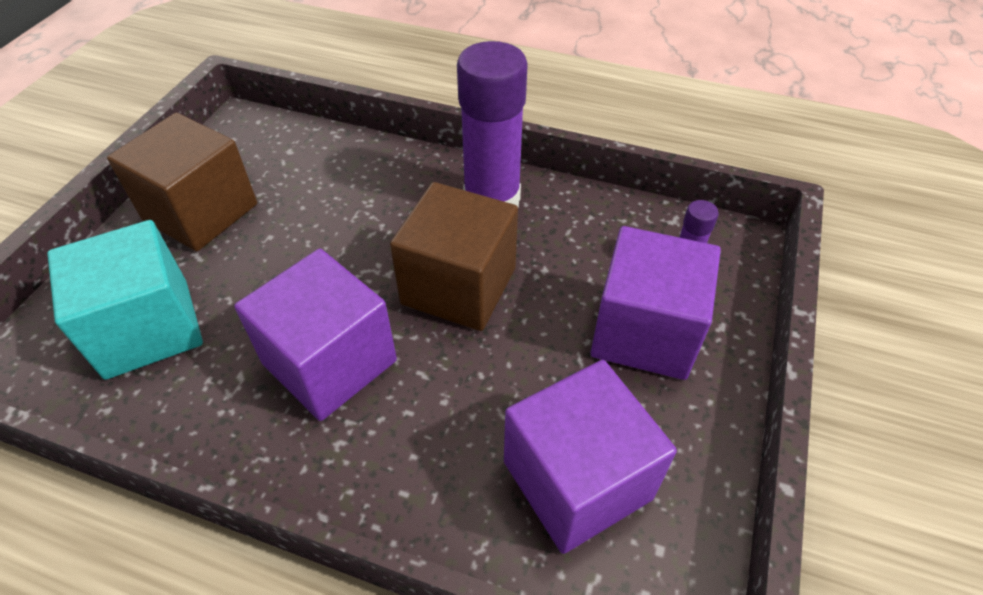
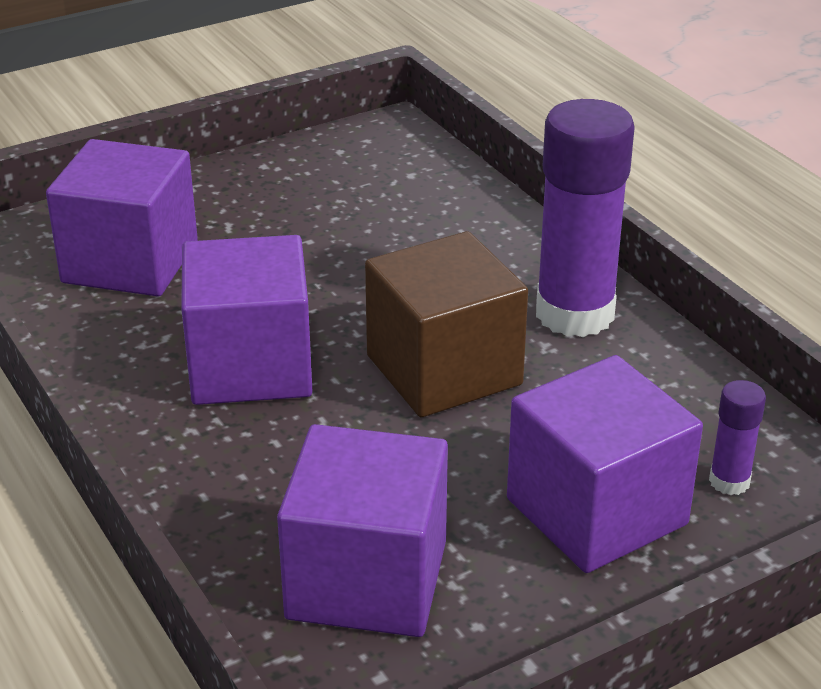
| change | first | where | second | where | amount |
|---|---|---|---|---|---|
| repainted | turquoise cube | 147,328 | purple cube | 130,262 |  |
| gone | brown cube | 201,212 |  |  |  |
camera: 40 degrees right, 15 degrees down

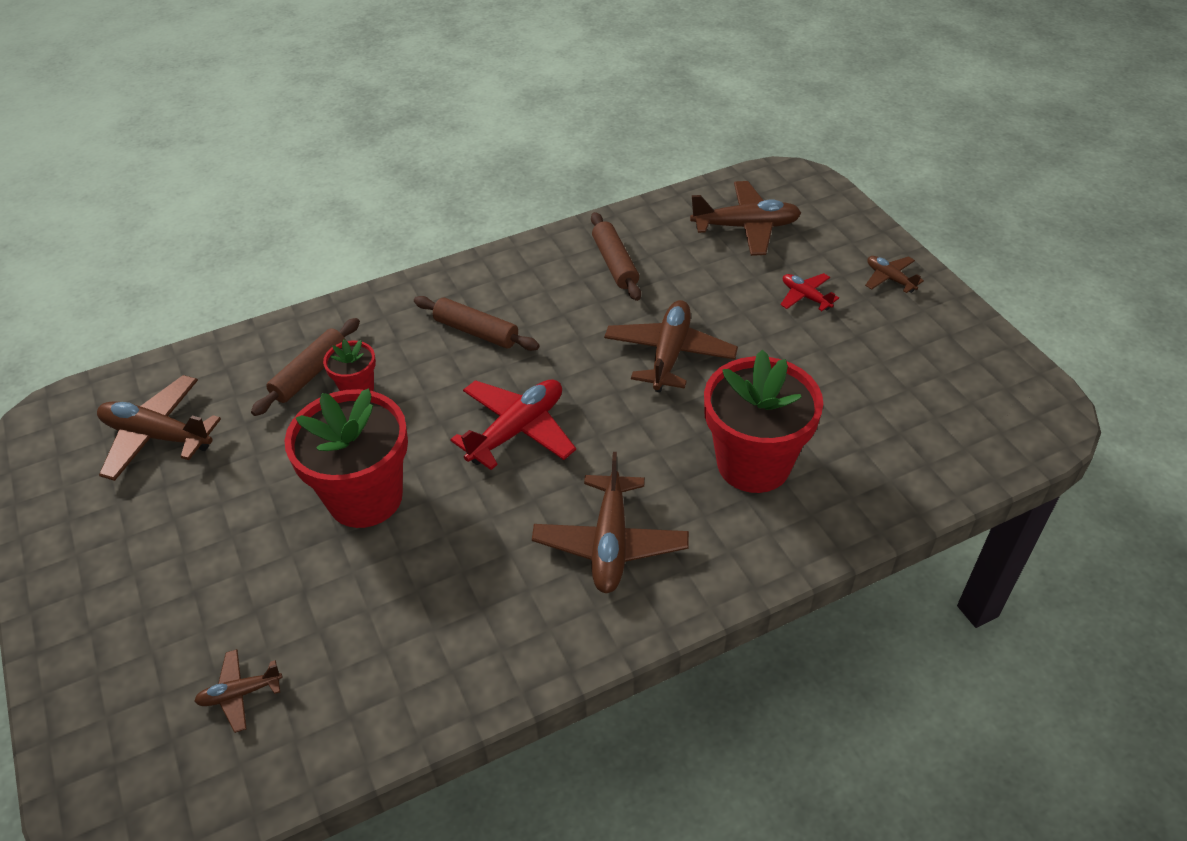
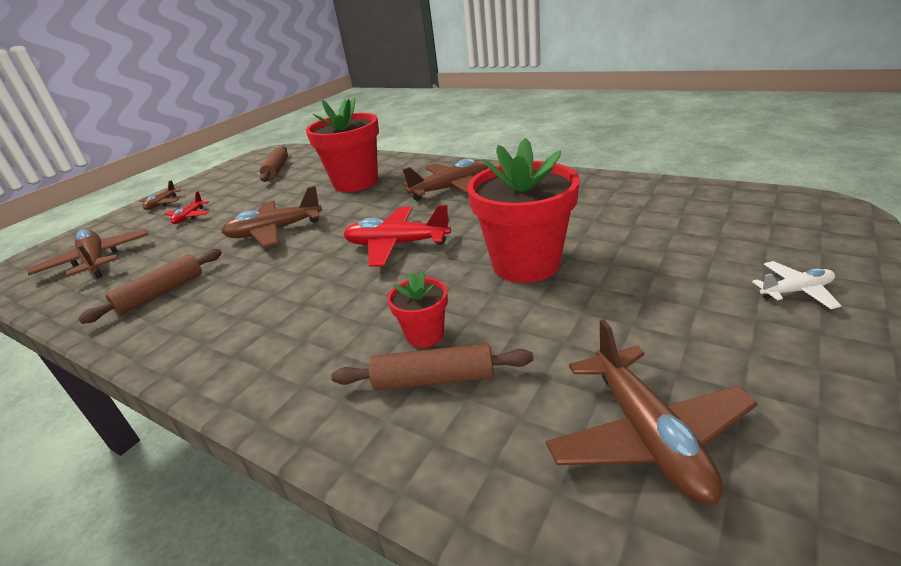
| change | first | where | second | where | amount |
|---|---|---|---|---|---|
| gone | brown plane | 240,693 |  |  |  |
| shifted | brown rolling pin | 476,331 |  | 276,170 |  |
| new |  |  | white plane | 796,291 |  |
camera: 120 degrees left, 15 degrees down

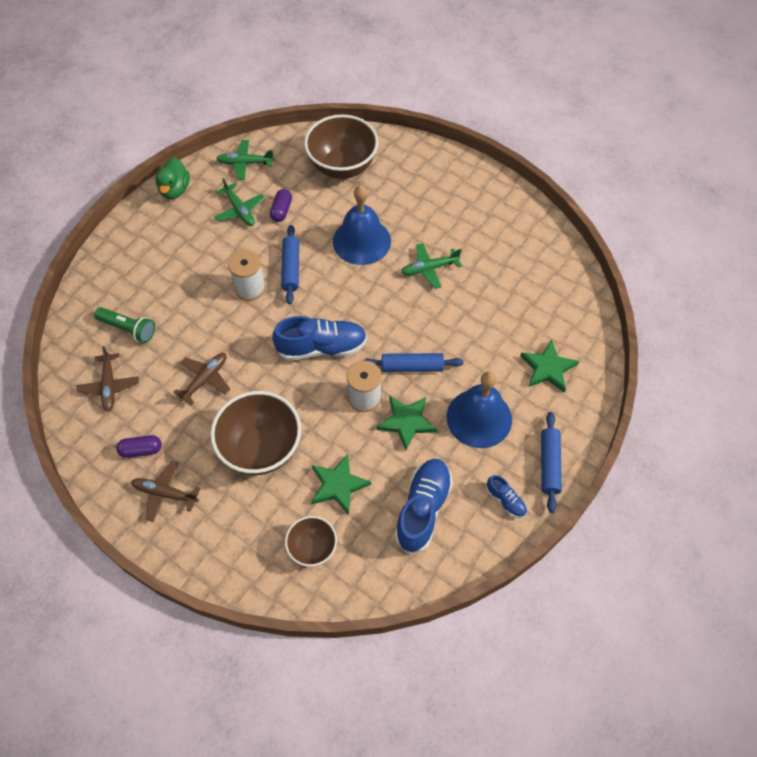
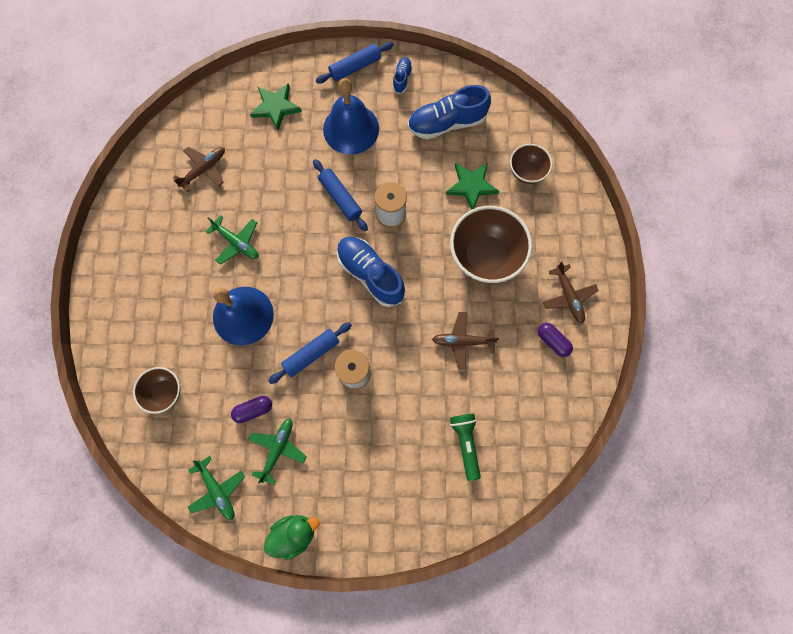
| change | first | where | second | where | amount |
|---|---|---|---|---|---|
| shifted | brown plane | 109,386 |  | 204,170 |  |
| scaled | brown bowl | 342,167 |  | 165,392 | x0.55 |
| gone | green star | 406,422 |  |  |  |
camera: 125 degrees left, 15 degrees up

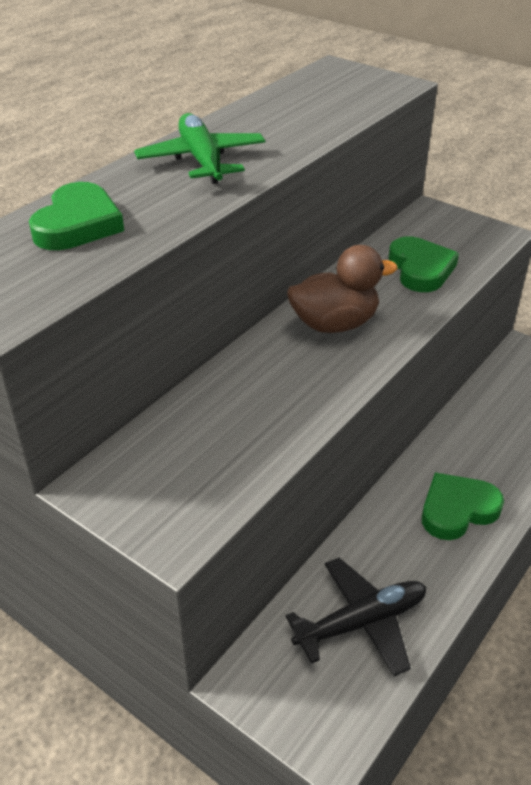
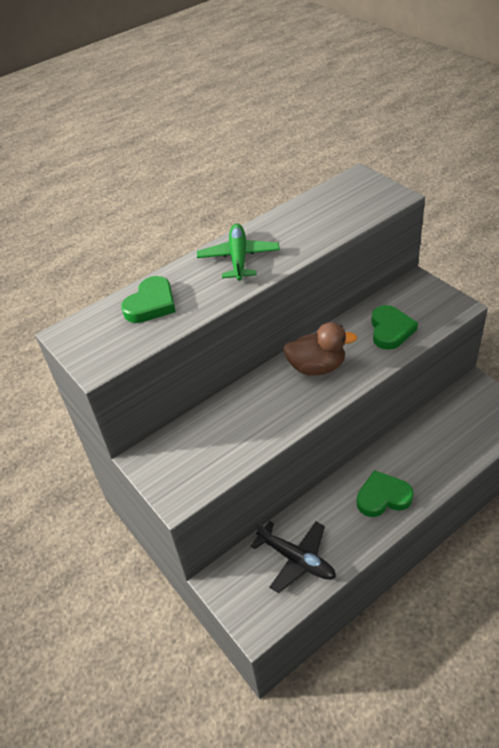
| change | first | where | second | where | amount |
|---|---|---|---|---|---|
| rotated | black plane | 361,622 |  | 296,559 | 45 degrees clockwise |
camera: 20 degrees right, 5 degrees up

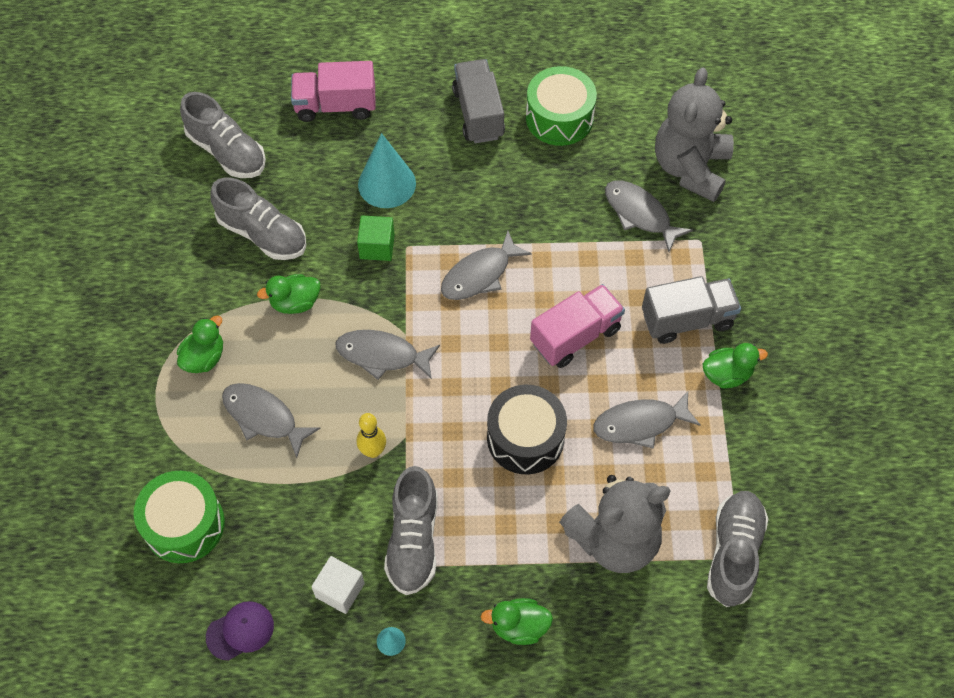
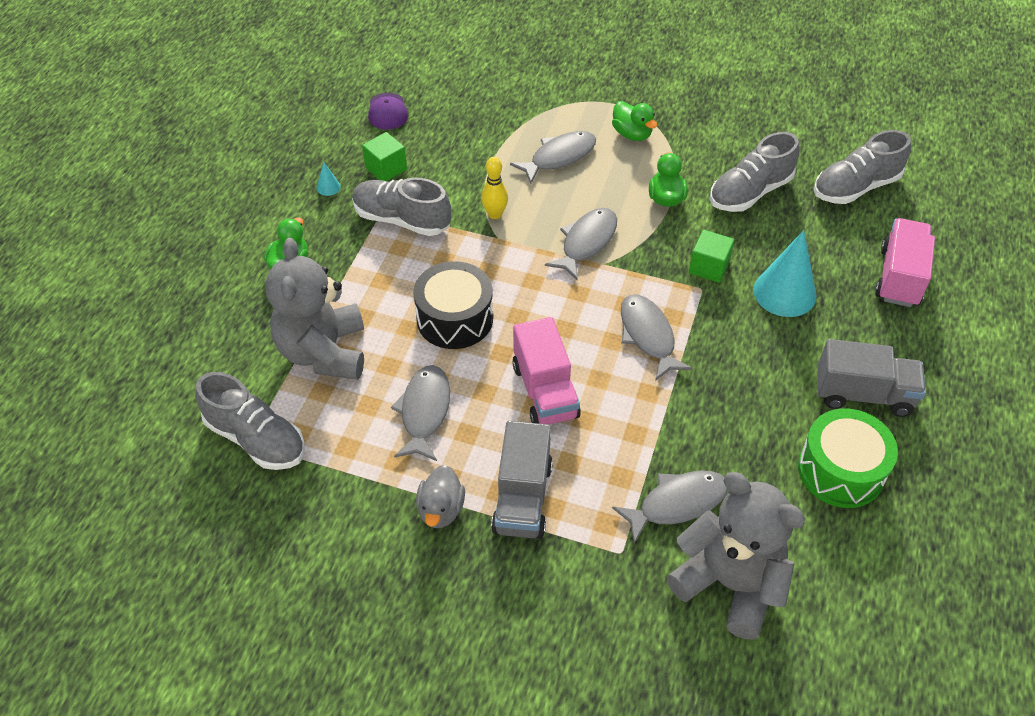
| change | first | where | second | where | amount |
|---|---|---|---|---|---|
| gone | green drum | 184,524 |  |  |  |
| repainted | white cube | 340,590 | green cube | 386,168 |  |
| repainted | green duck | 727,374 | grey duck | 441,509 |  |
camera: 110 degrees right, 10 degrees down

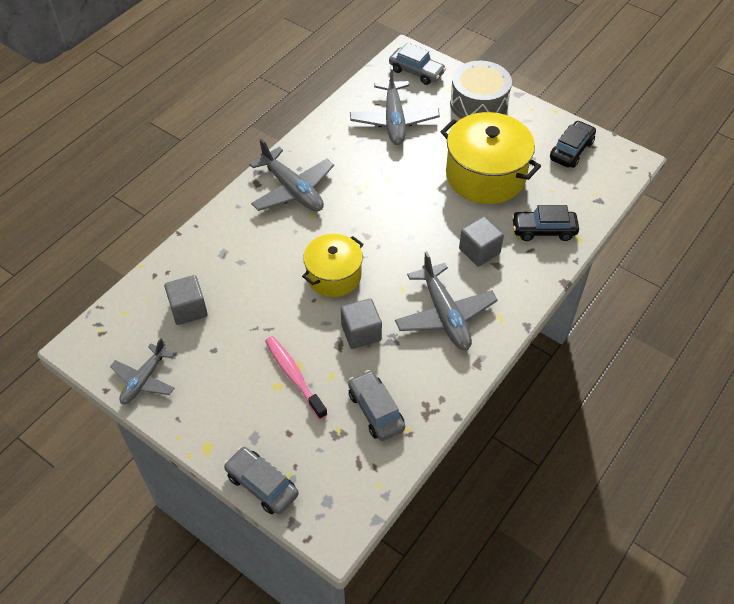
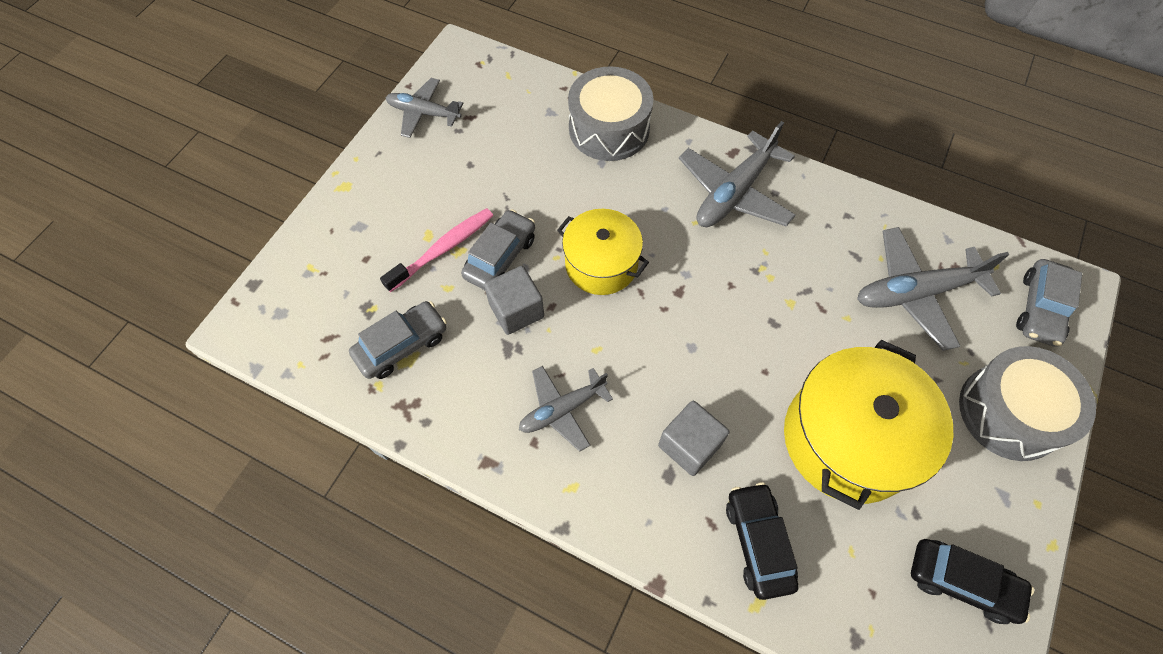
| change | first | where | second | where | amount |
|---|---|---|---|---|---|
| gone | grey cube | 188,309 |  |  |  |
| shifted | grey car | 262,485 |  | 500,257 |  |
| scaled | grey plane | 445,315 |  | 562,410 | x0.65 |
| new |  |  | grey drum | 609,128 |  |
camera: 80 degrees right, 10 degrees up

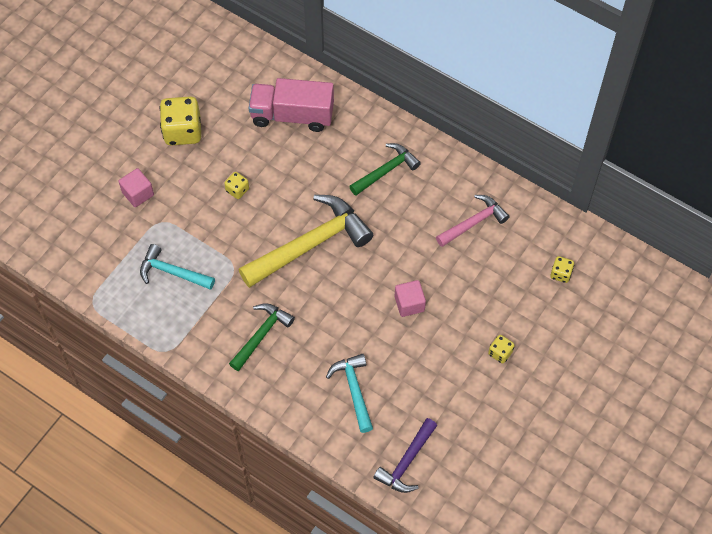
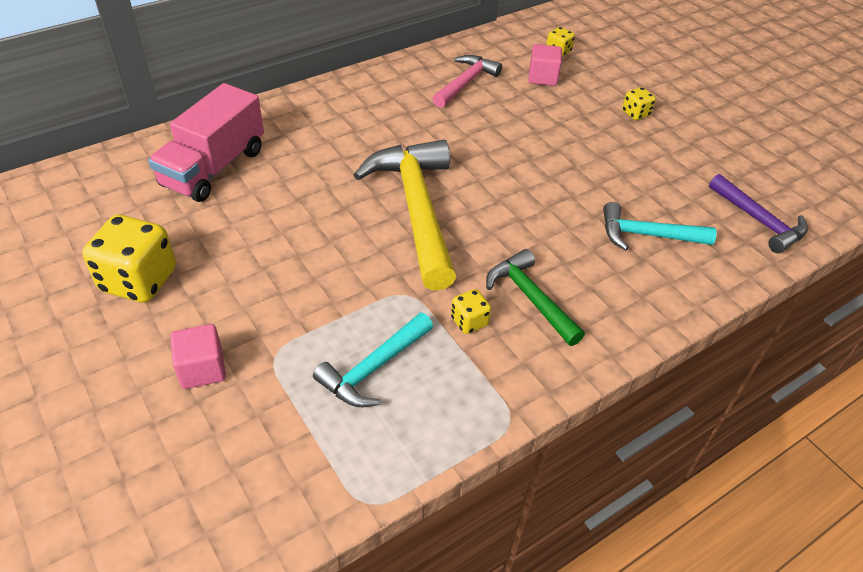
| change | first | where | second | where | amount |
|---|---|---|---|---|---|
| shifted | yellow dice | 237,190 |  | 469,321 |  |
| gone | green hammer | 386,170 |  |  |  |
| shifted | pink cube | 409,304 |  | 542,77 |  |
| rotated | pink hammer | 474,222 |  | 466,83 | 45 degrees clockwise |
camera: 70 degrees left, 15 degrees down

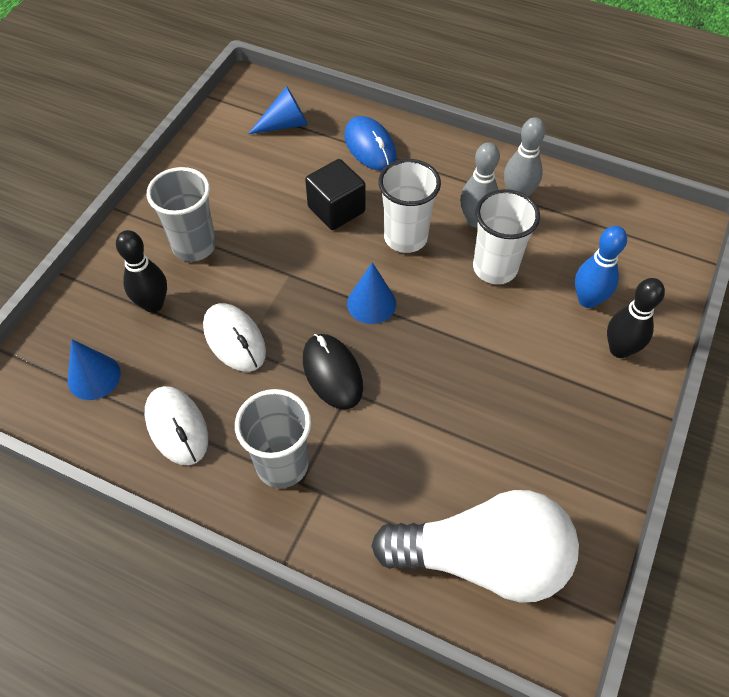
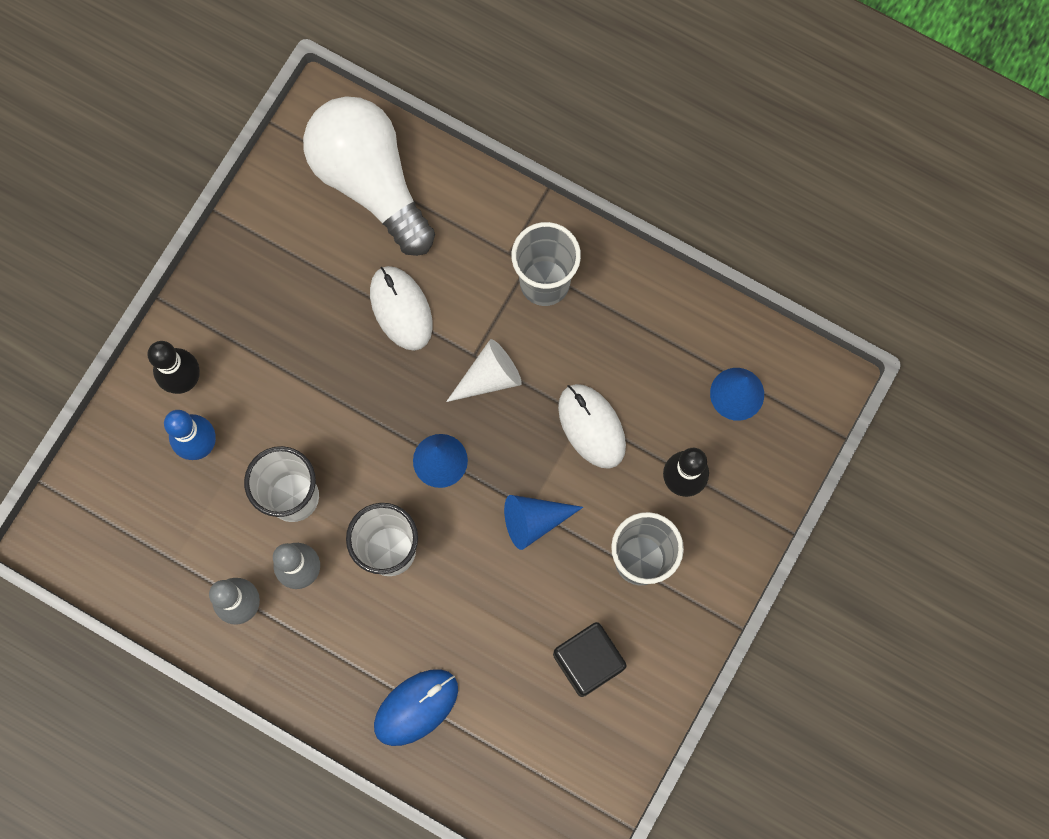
| change | first | where | second | where | amount |
|---|---|---|---|---|---|
| shifted | white mouse | 177,427 |  | 401,309 |  |
| shifted | blue cone | 285,124 |  | 534,520 |  |
| swapped | black mouse | 332,373 | white cone | 489,377 |  |
| shifted | black cube | 336,209 |  | 588,661 |  |
| rotated | blue mouse | 370,147 |  | 416,707 | 75 degrees clockwise |
| rotated | white light bulb | 482,559 |  | 370,181 | 45 degrees clockwise |
camera: 175 degrees left, 20 degrees up

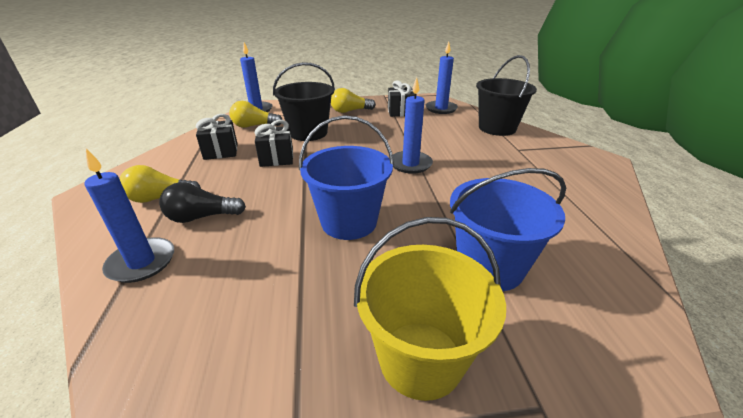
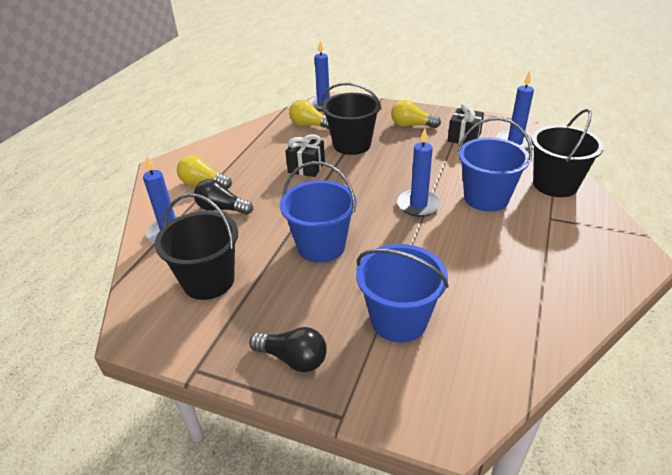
| change | first | where | second | where | amount |
|---|---|---|---|---|---|
| gone | black gift | 221,151 |  |  |  |
| swapped | yellow bucket | 420,358 | black light bulb | 293,359 |  |
| new |  |  | black bucket | 208,281 |  |
| new |  |  | blue bucket | 486,198 |  |
camera: 30 degrees right, 5 degrees up

